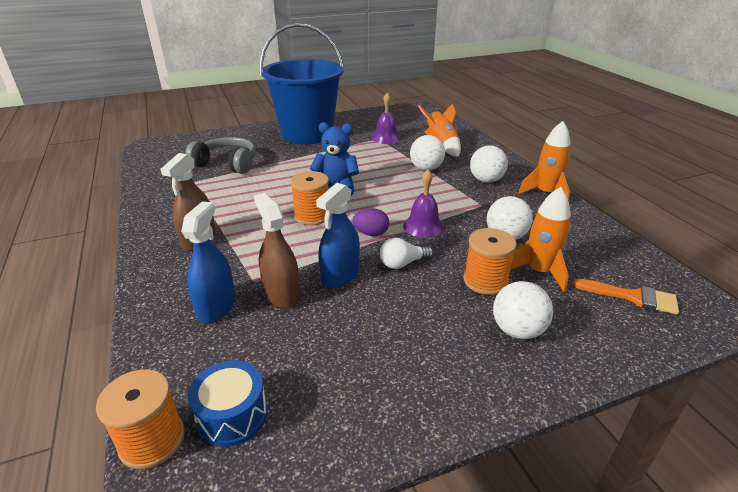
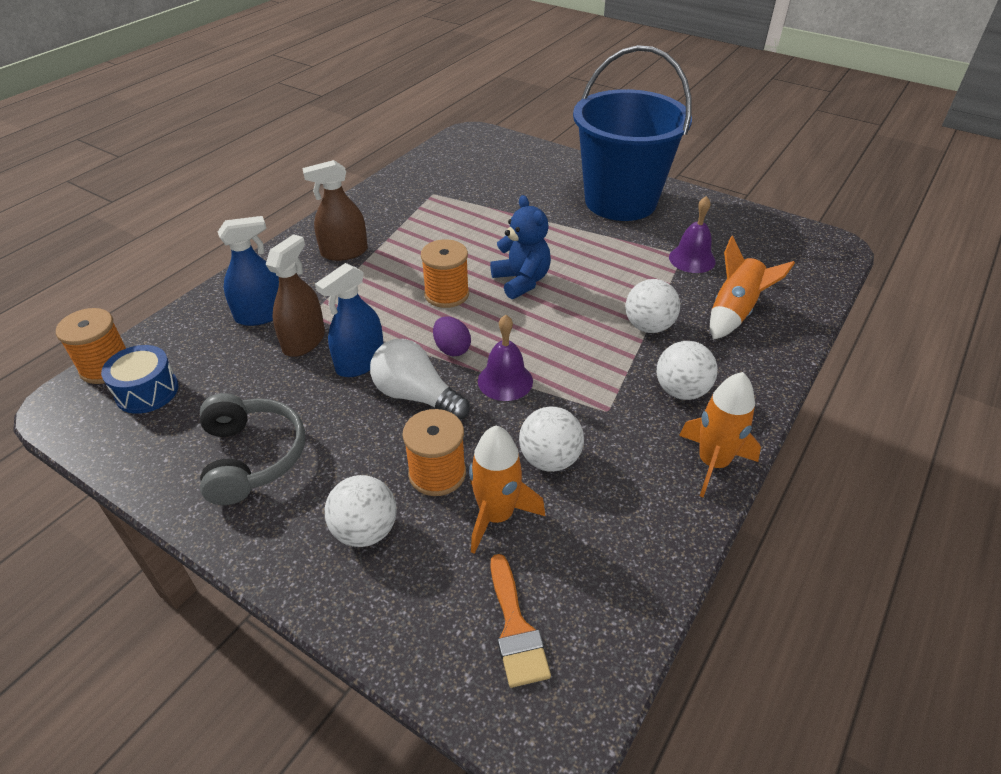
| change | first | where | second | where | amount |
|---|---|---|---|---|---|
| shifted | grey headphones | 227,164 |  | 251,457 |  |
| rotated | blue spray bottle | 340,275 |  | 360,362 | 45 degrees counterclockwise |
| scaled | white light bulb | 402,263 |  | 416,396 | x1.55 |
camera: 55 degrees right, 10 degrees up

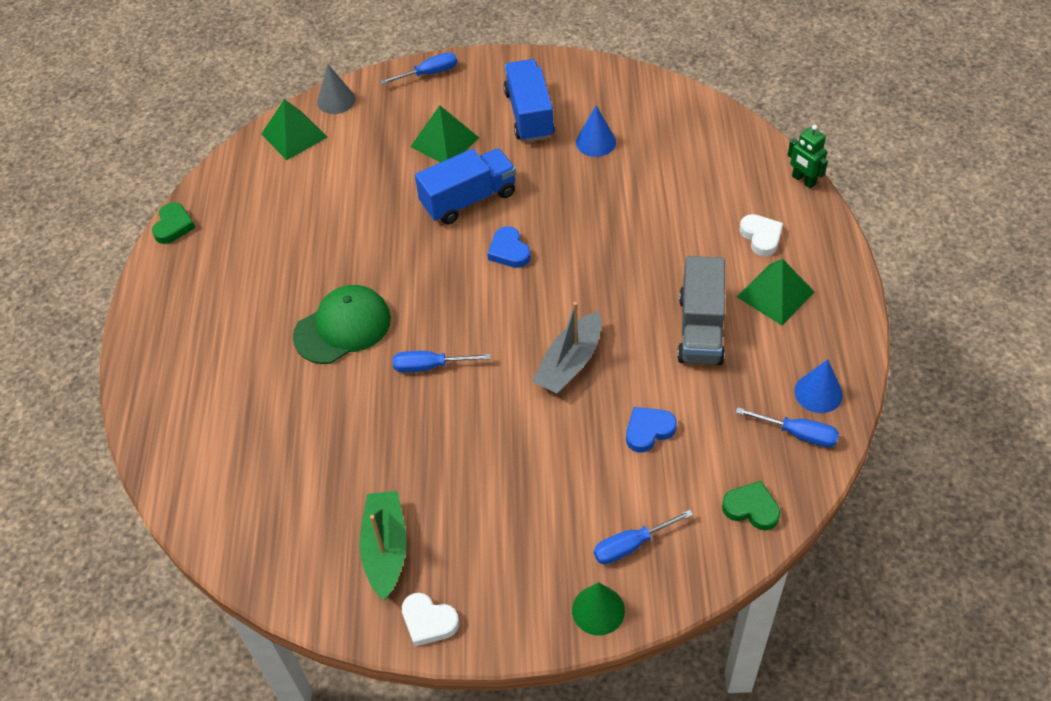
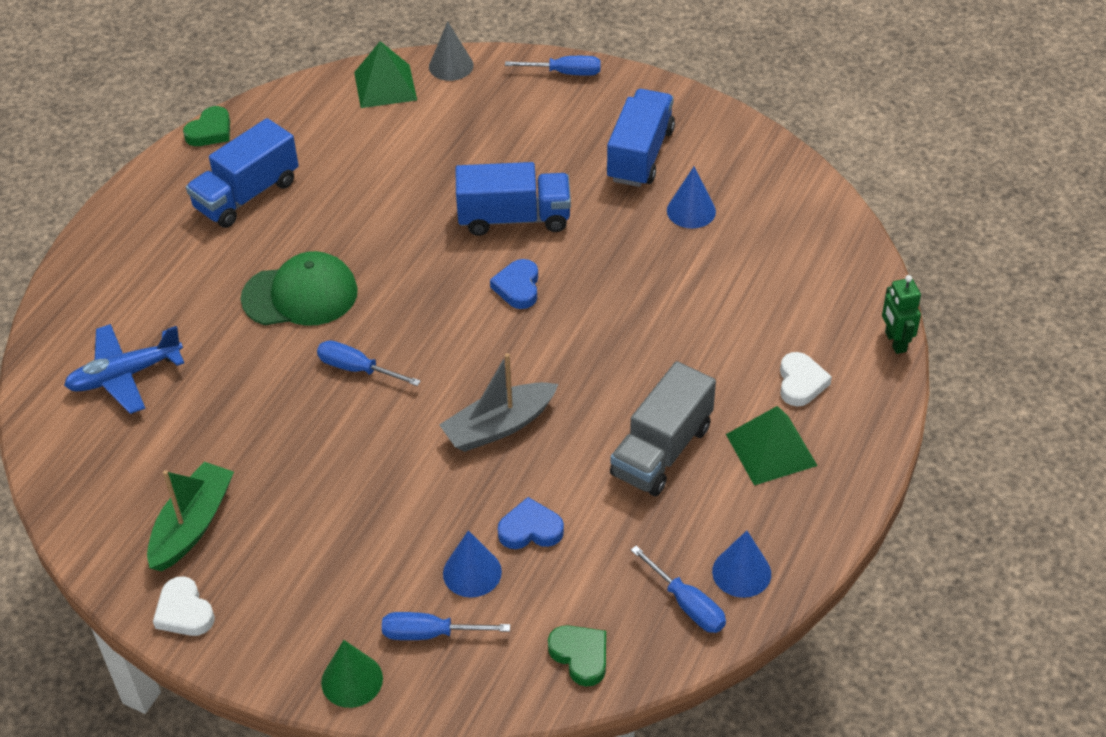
| change | first | where | second | where | amount |
|---|---|---|---|---|---|
| gone | green pyramid | 445,142 |  |  |  |
| new |  |  | blue plane | 125,375 |  |
| new |  |  | blue truck | 247,195 |  |
| new |  |  | blue cone | 472,572 |  |
camera: 25 degrees right, 5 degrees down

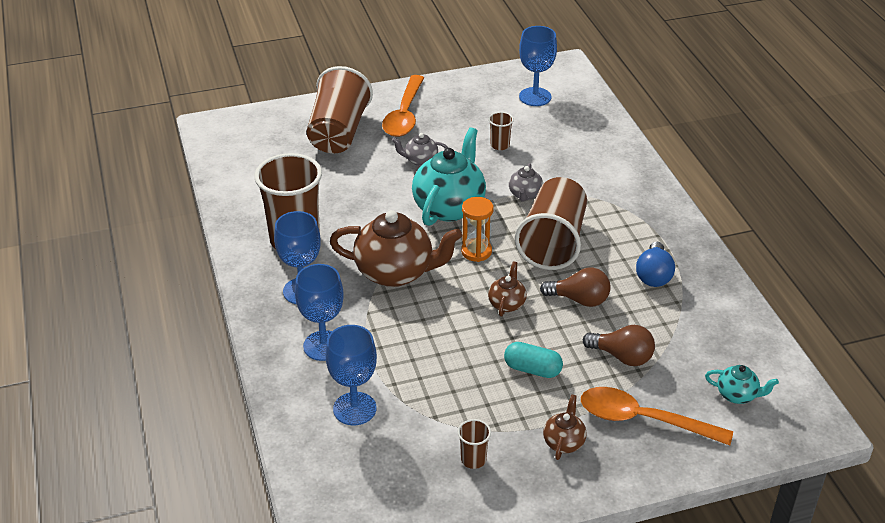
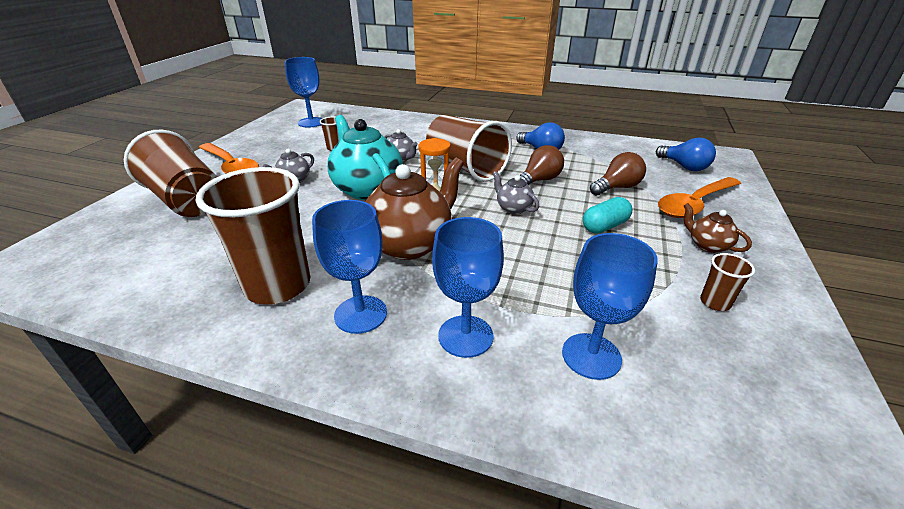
| change | first | where | second | where | amount |
|---|---|---|---|---|---|
| repainted | brown teapot | 507,304 | grey teapot | 513,208 |  |
| swapped | turquoise teapot | 737,395 | blue light bulb | 684,166 |  |
camera: 55 degrees left, 5 degrees down

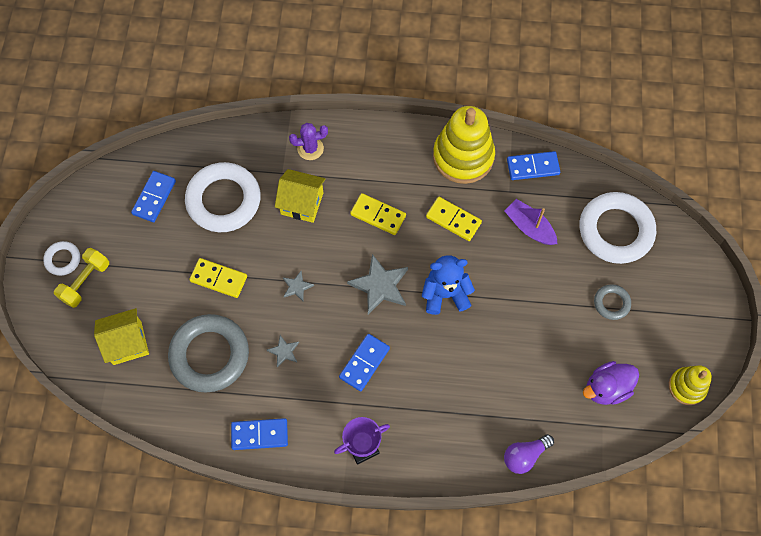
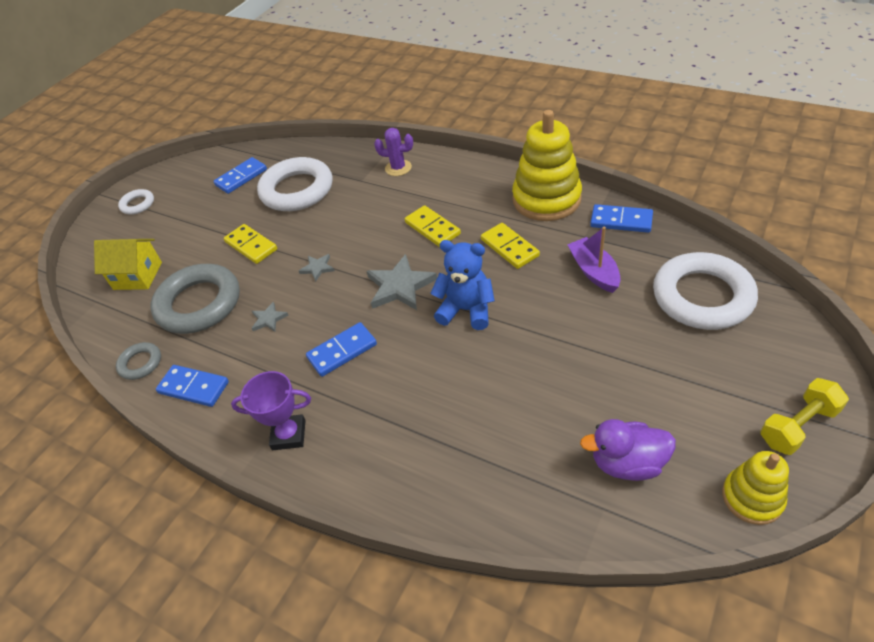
| change | first | where | second | where | amount |
|---|---|---|---|---|---|
| shifted | yellow dumbbell | 85,282 |  | 798,426 |  |
| gone | yellow house | 302,203 |  |  |  |
| gone | purple light bulb | 524,456 |  |  |  |
| shifted | grey ring | 611,303 |  | 140,363 |  |
camera: 30 degrees right, 20 degrees down

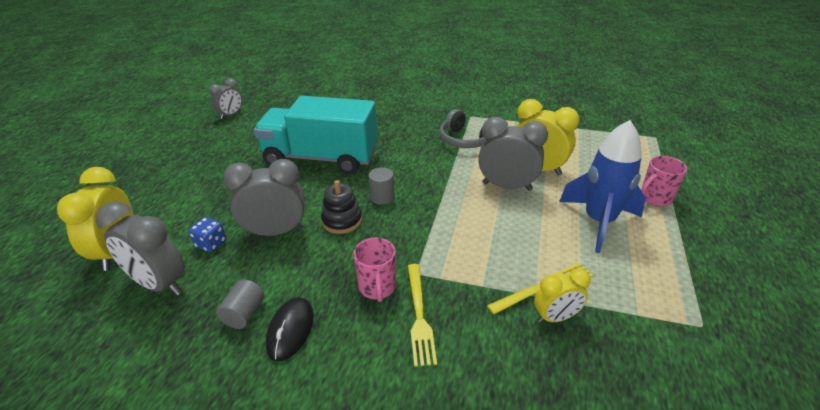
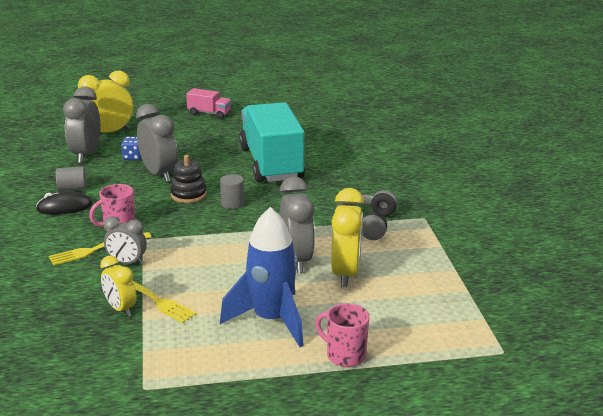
| change | first | where | second | where | amount |
|---|---|---|---|---|---|
| shifted | grey clock | 231,115 |  | 127,263 |  |
| new |  |  | pink truck | 209,113 |  |
camera: 65 degrees right, 10 degrees down

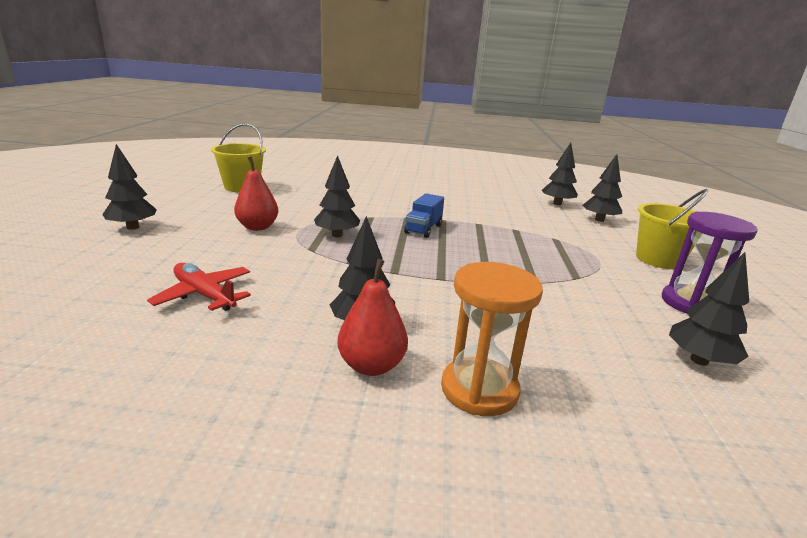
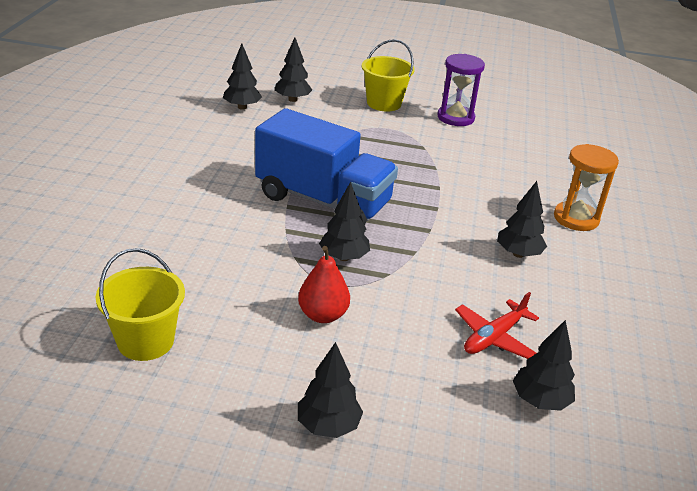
| change | first | where | second | where | amount |
|---|---|---|---|---|---|
| gone | red pear | 371,365 |  |  |  |
| scaled | blue truck | 423,229 |  | 323,201 | x2.34 |
| shifted | black tree | 699,360 |  | 540,400 |  |
camera: 85 degrees left, 10 degrees up

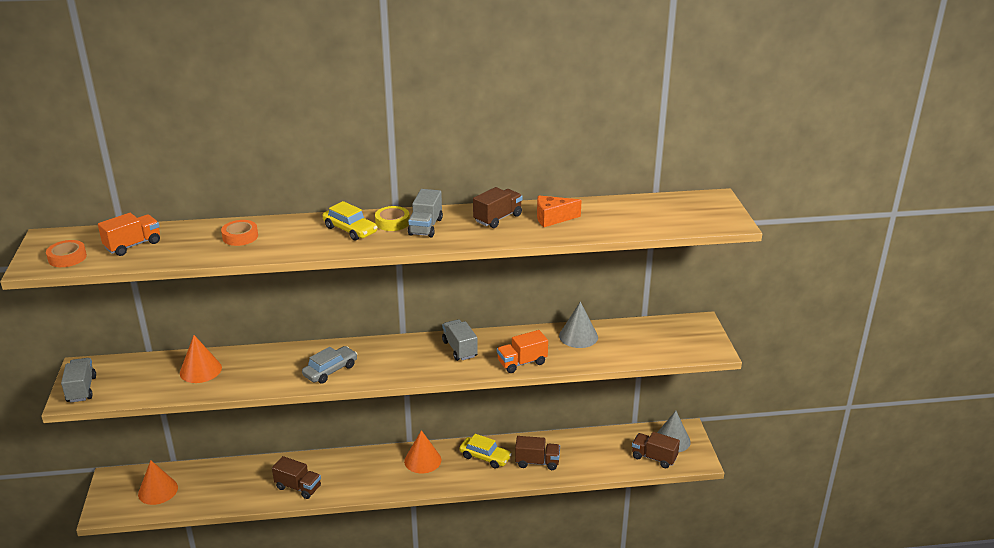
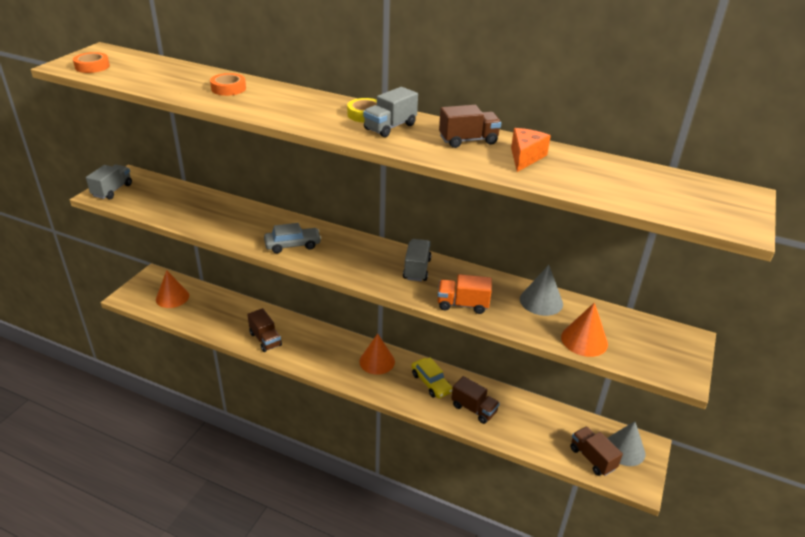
| change | first | where | second | where | amount |
|---|---|---|---|---|---|
| gone | orange truck | 133,245 |  |  |  |
| shifted | orange cone | 200,370 |  | 584,340 |  |
| gone | yellow car | 350,230 |  |  |  |
| rotated | orange cheese | 552,218 |  | 525,157 | 90 degrees clockwise |
camera: 30 degrees right, 5 degrees up

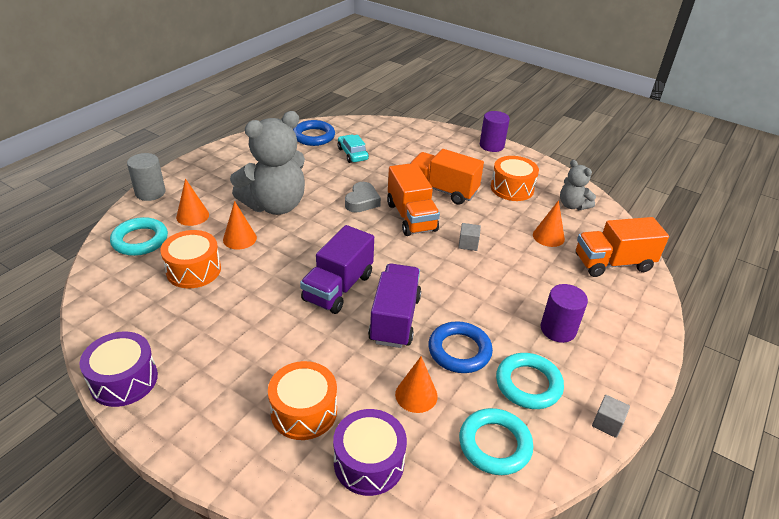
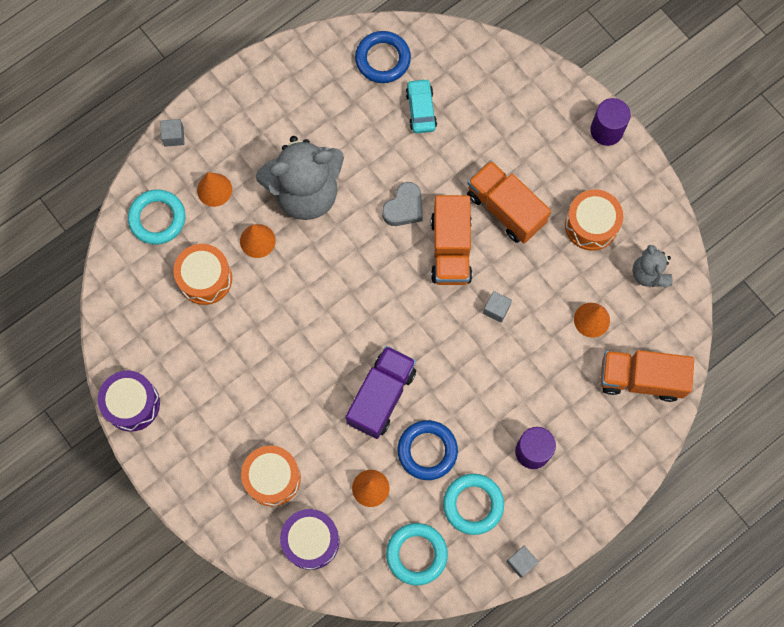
| change | first | where | second | where | amount |
|---|---|---|---|---|---|
| swapped | grey cylinder | 150,193 | grey cube | 174,136 |  |
| gone | purple truck | 338,288 |  |  |  |
camera: 20 degrees right, 35 degrees up

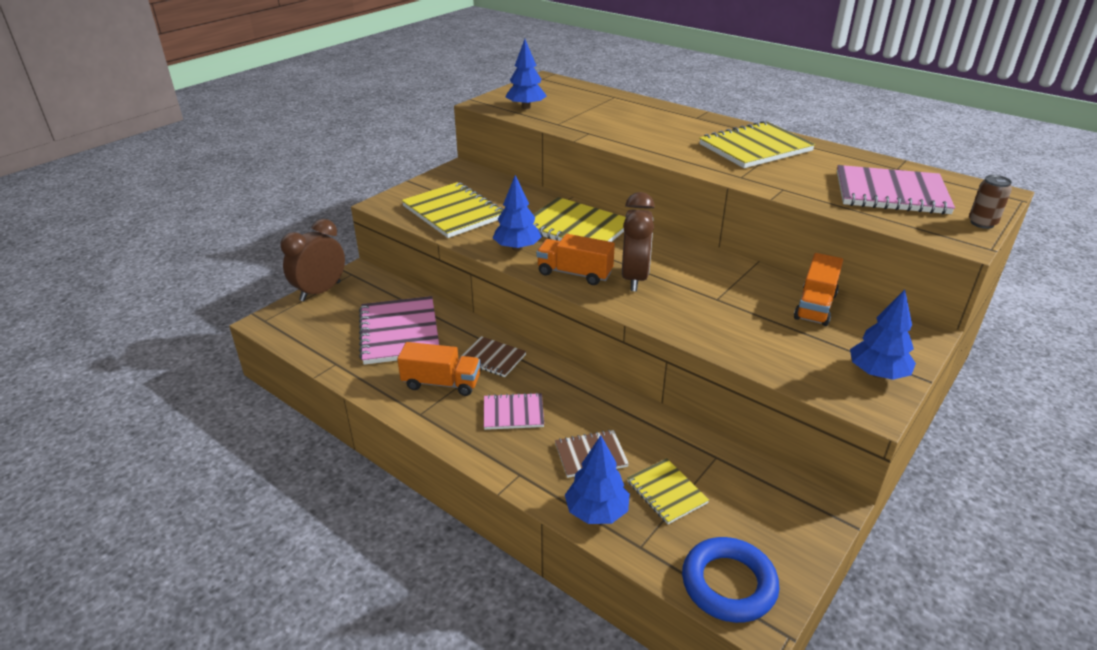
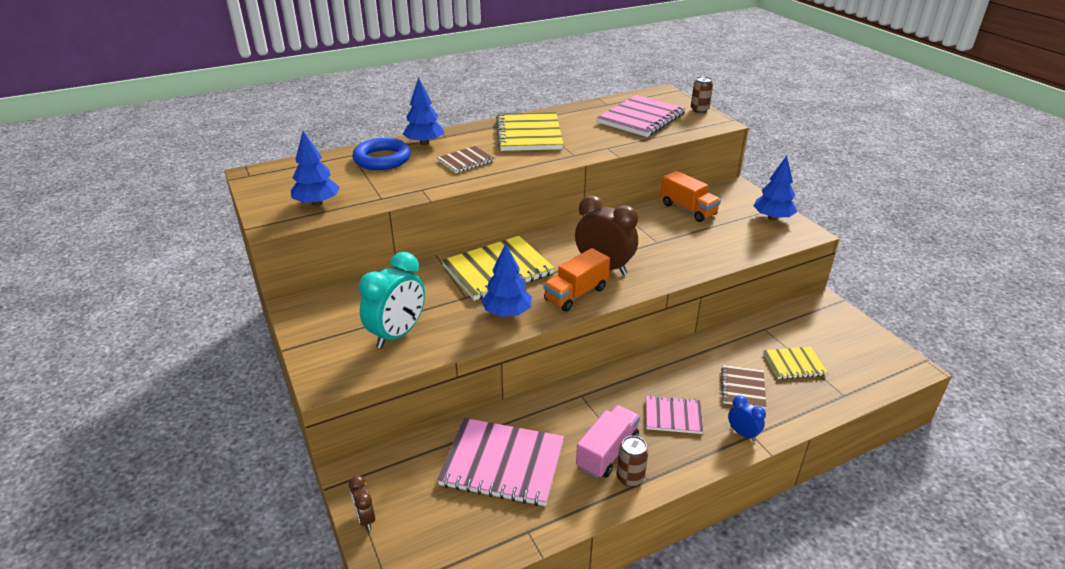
| change | first | where | second | where | amount |
|---|---|---|---|---|---|
| scaled | brown clock | 320,291 |  | 365,518 | x0.50 |
| repainted | orange truck | 441,383 | pink truck | 607,452 |  |
| swapped | yellow notebook | 453,212 | turquoise clock | 397,334 |  |
| shifted | brown notebook | 492,358 |  | 466,161 |  |
| rotated | pink notebook | 513,413 |  | 673,416 | 75 degrees clockwise |
| shifted | blue tree | 596,512 |  | 424,143 |  |
| shifted | blue ring | 728,584 |  | 382,159 |  |
| new |  |  | brown can | 630,477 |  |
| new |  |  | blue clock | 742,433 |  |
camera: 65 degrees left, 0 degrees up

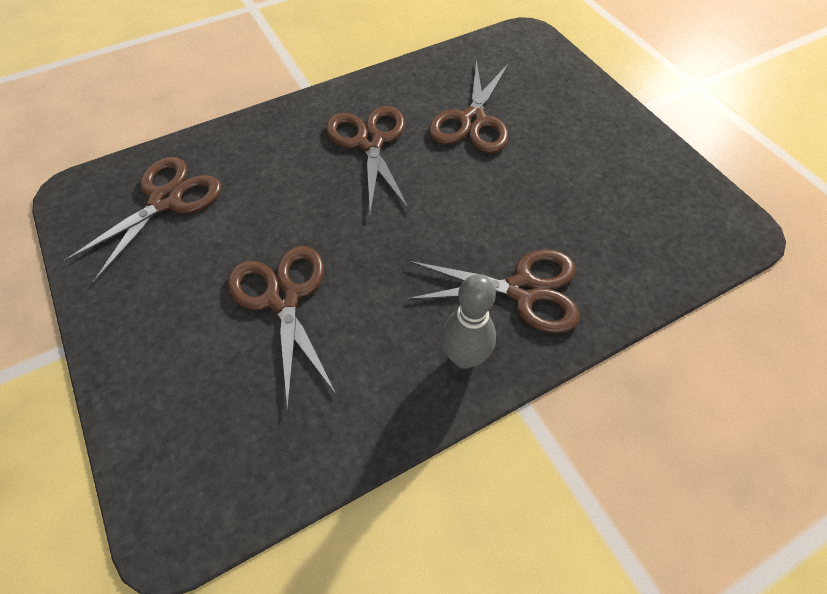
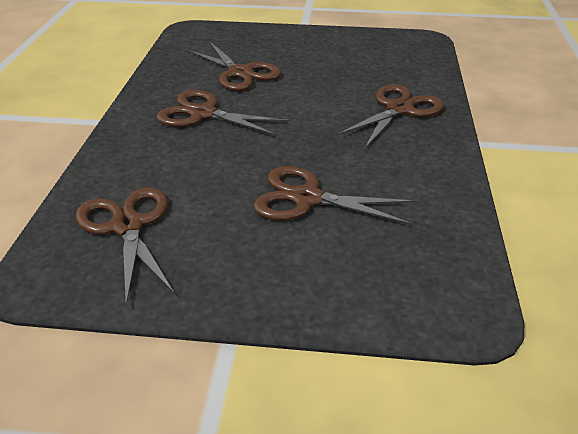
| change | first | where | second | where | amount |
|---|---|---|---|---|---|
| gone | grey bowling pin | 464,357 |  |  |  |
camera: 55 degrees left, 20 degrees down

